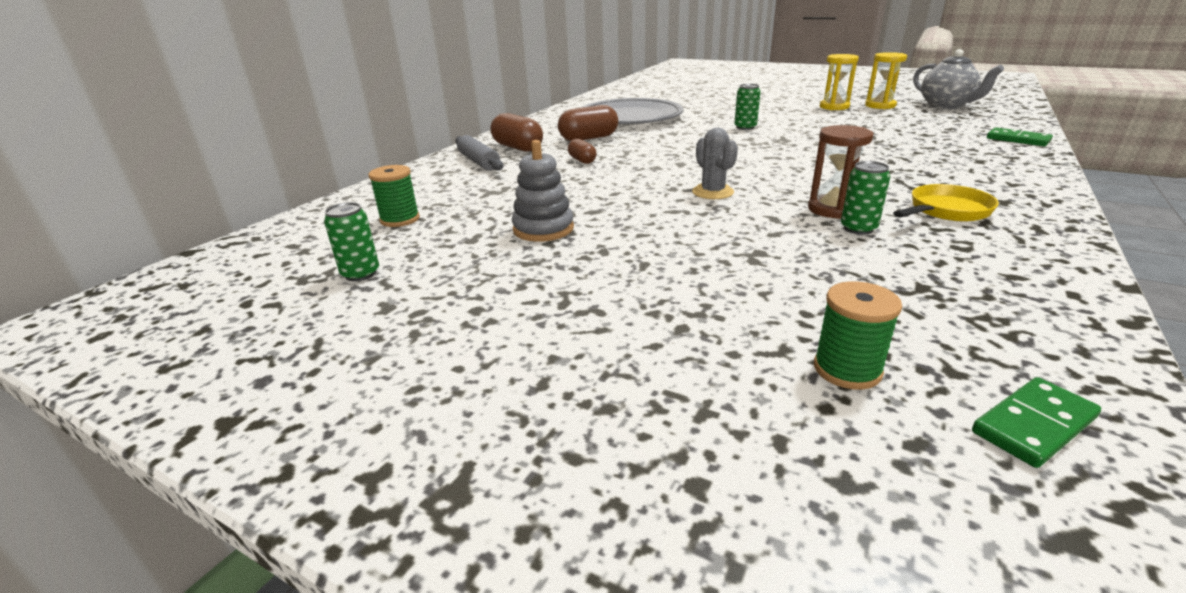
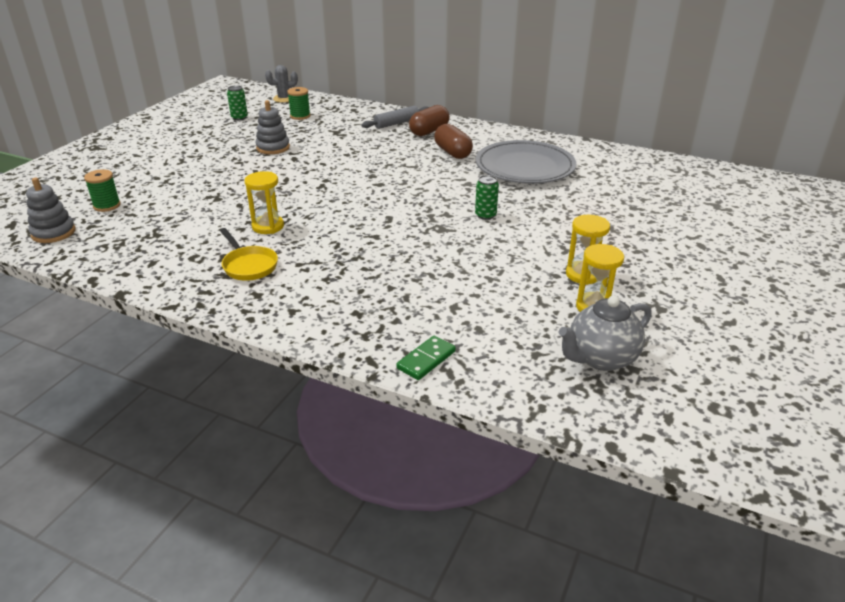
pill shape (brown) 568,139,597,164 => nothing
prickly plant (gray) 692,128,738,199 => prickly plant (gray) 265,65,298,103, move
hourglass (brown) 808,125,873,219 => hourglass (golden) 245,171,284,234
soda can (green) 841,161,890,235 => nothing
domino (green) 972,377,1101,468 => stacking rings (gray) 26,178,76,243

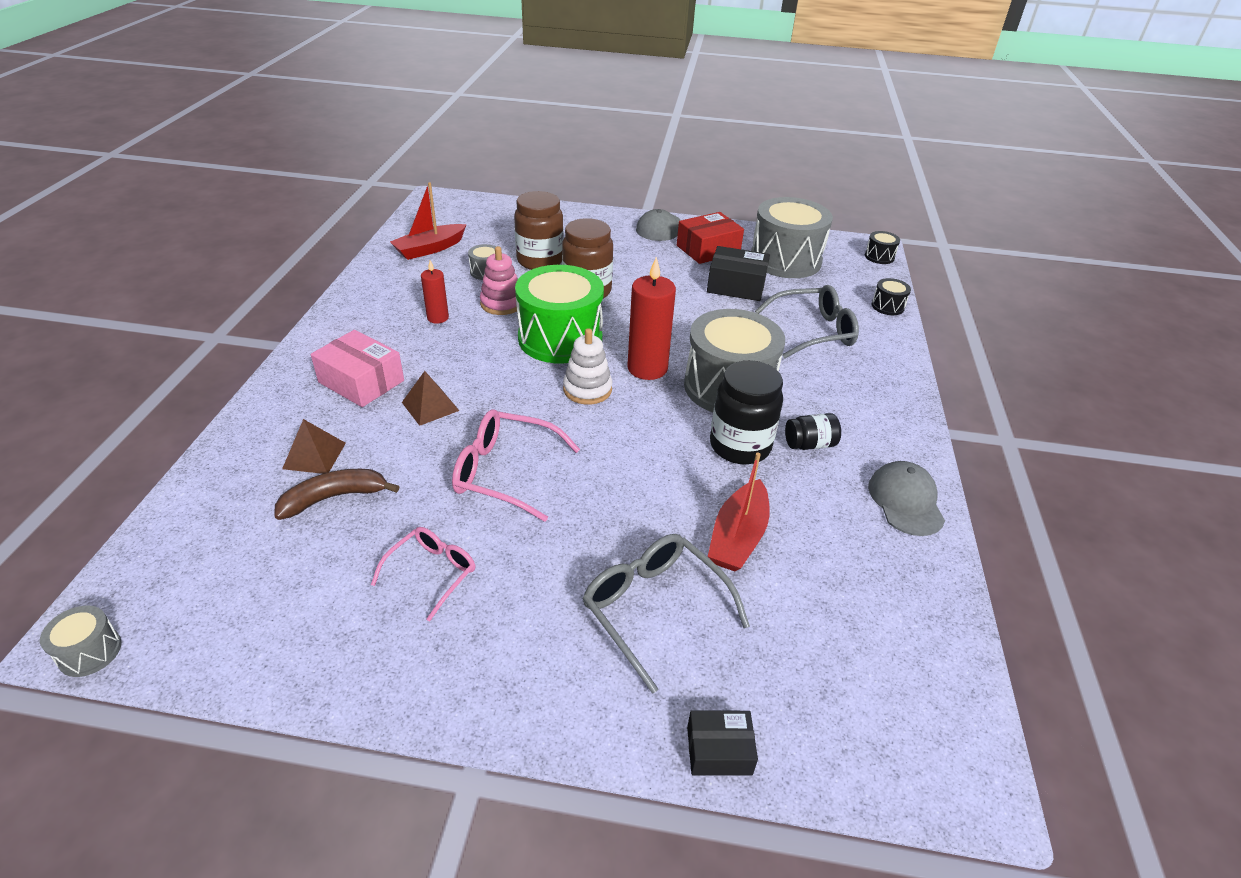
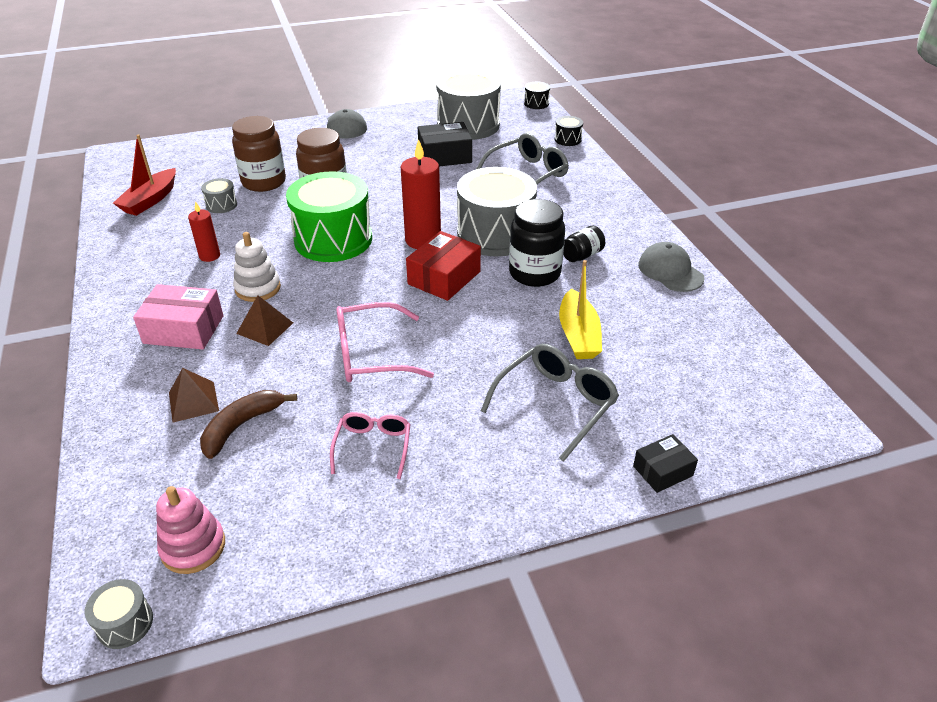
stacking rings (rosy) 480,246,518,315 => stacking rings (rosy) 156,486,225,574, move
stacking rings (snow-white) 563,328,612,404 => stacking rings (snow-white) 233,232,281,302, move
eyeglasses (gray) 582,534,750,694 => eyeglasses (gray) 481,344,619,462, 105 degrees clockwise
parcel (scarlet) 677,212,744,264 => parcel (scarlet) 406,231,481,301, move
boat (scarlet) 708,453,770,572 => boat (golden) 559,260,602,359

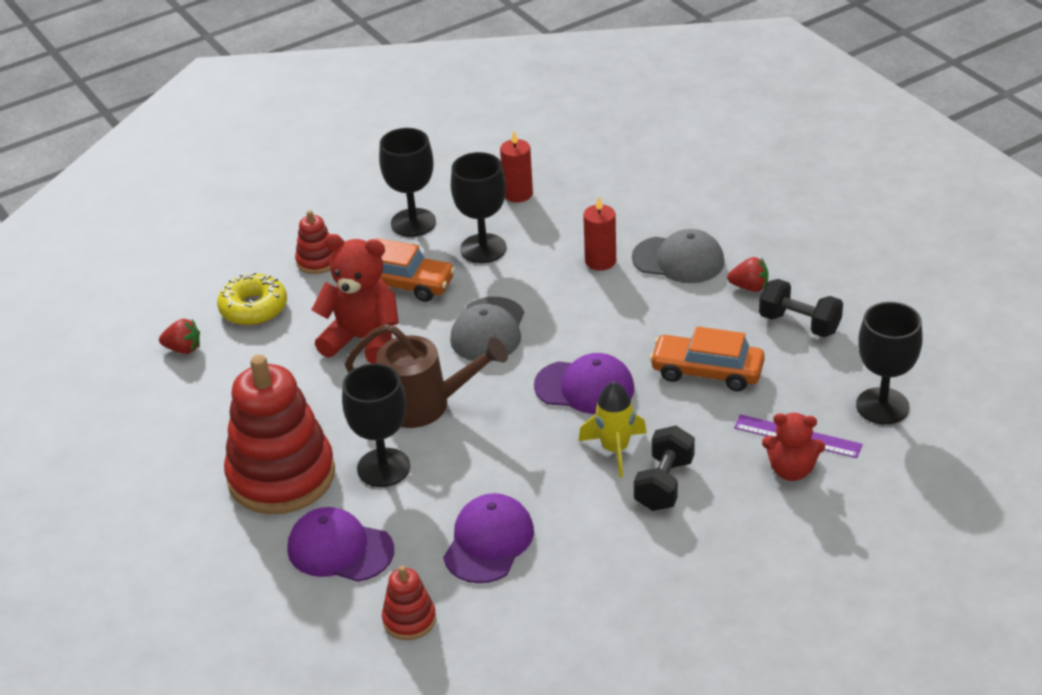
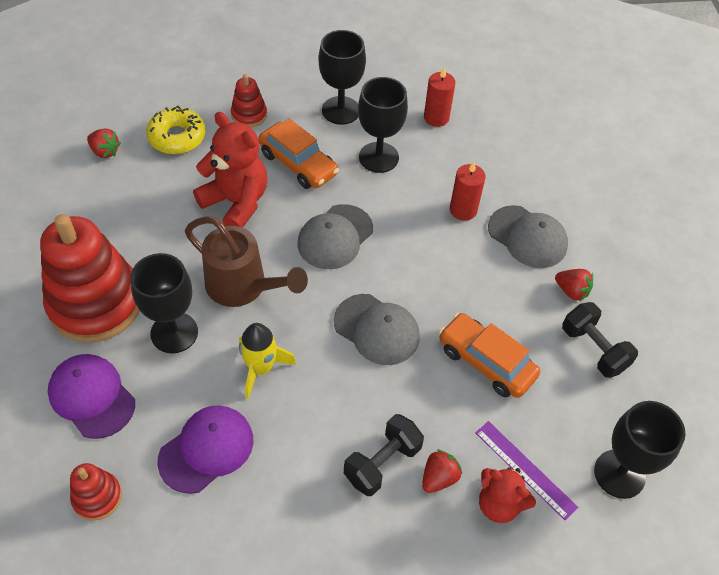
cap (royal purple) 534,353,634,414 => cap (gray) 334,294,420,365
spaceship (golden) 578,382,647,478 => spaceship (golden) 239,323,296,399, move
nothing => berry (scarlet) 422,449,462,493

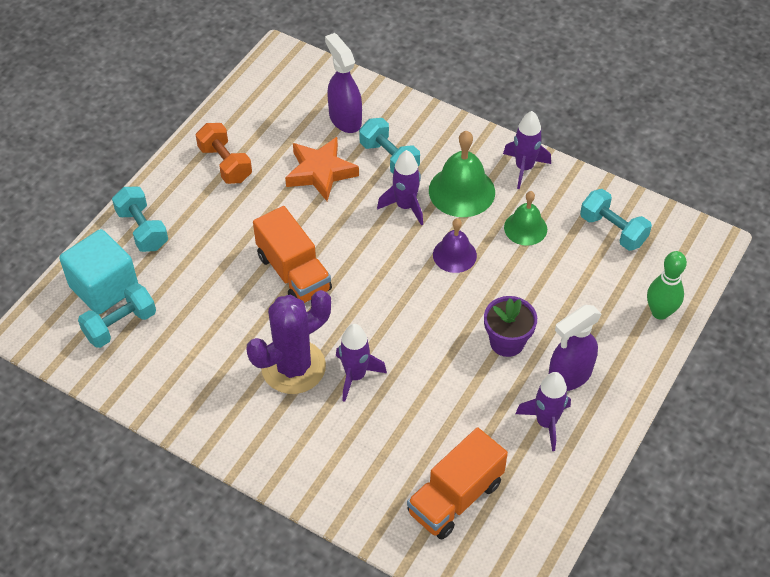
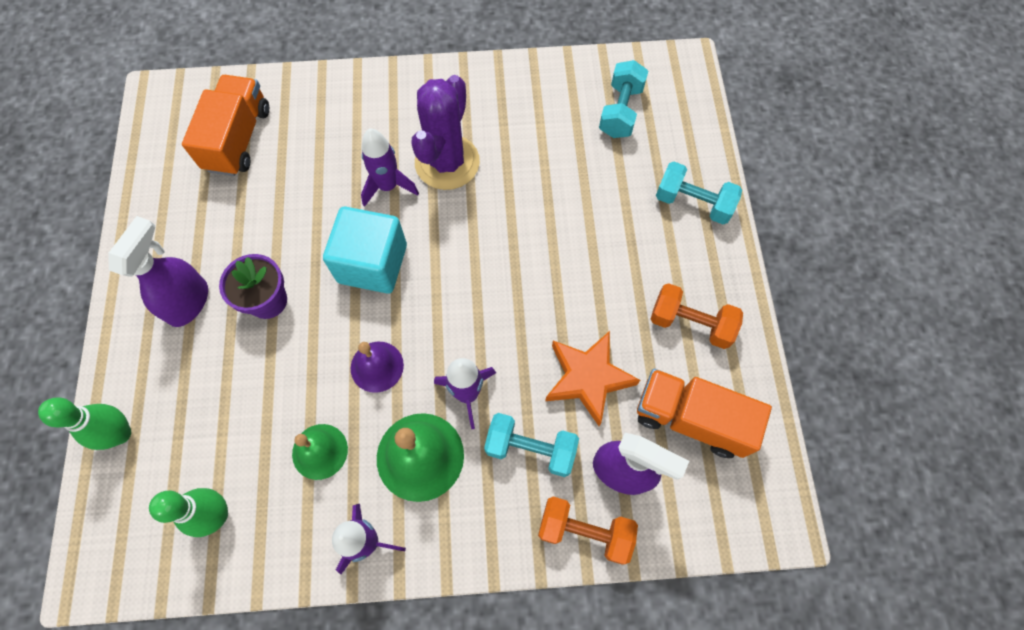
block (aqua) 59,229,138,315 => block (aqua) 323,207,407,294, move
truck (orange-coloured) 253,206,332,303 => truck (orange-coloured) 637,369,772,458, move
spaceship (royal purple) 515,372,571,451 => nothing
dumbbell (aqua) 580,189,652,251 => bowling pin (green) 149,488,228,537
nothing => dumbbell (orange-coloured) 538,497,638,564

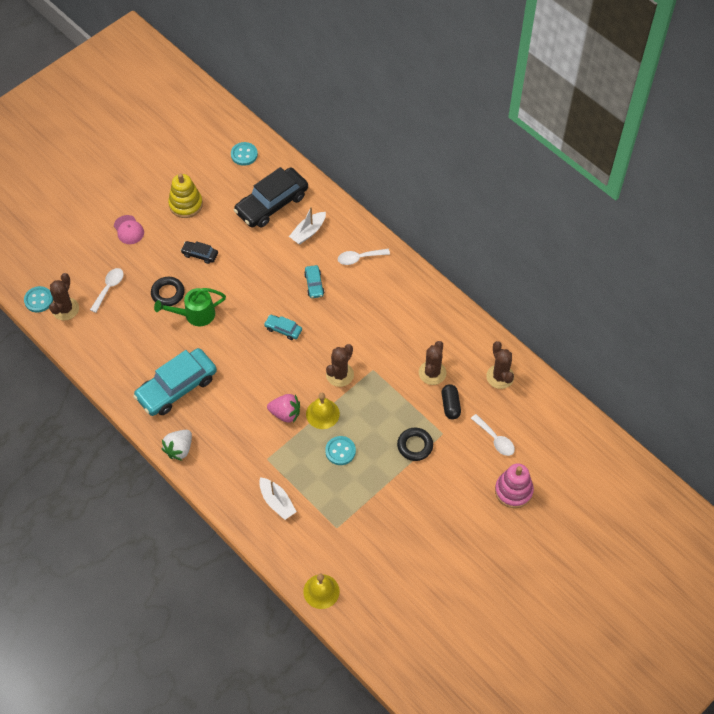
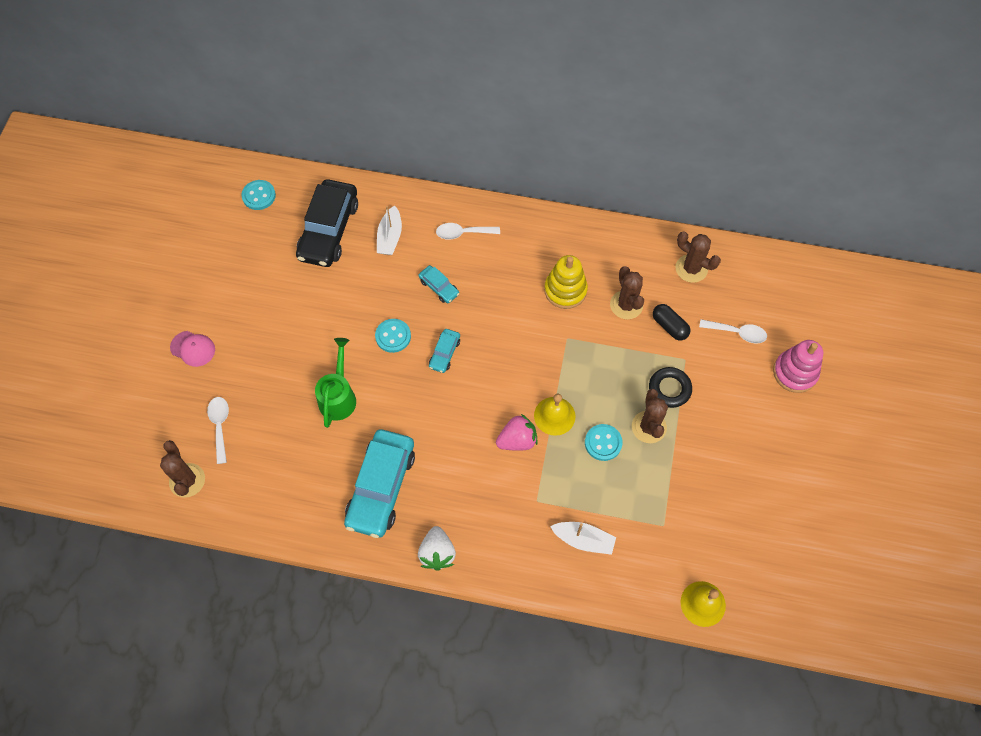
shirt button (aqua) 24,286,53,313 => shirt button (aqua) 375,319,411,353, move
hoop (ebony) 151,277,185,306 => nothing
sprinkling can (green) 154,288,226,326 => sprinkling can (green) 315,338,356,428, 150 degrees clockwise
stacking rings (golden) 168,174,203,218 => stacking rings (golden) 544,255,588,309, move
toy car (ebony) 181,241,218,264 => nothing
toy car (aqua) 264,315,302,340 => toy car (aqua) 429,329,460,373, 60 degrees counterclockwise
prickly plant (brown) 326,344,354,387 => prickly plant (brown) 632,389,668,443, move
tablespoon (snow-white) 338,249,390,265 => tablespoon (snow-white) 436,223,500,240, 45 degrees clockwise

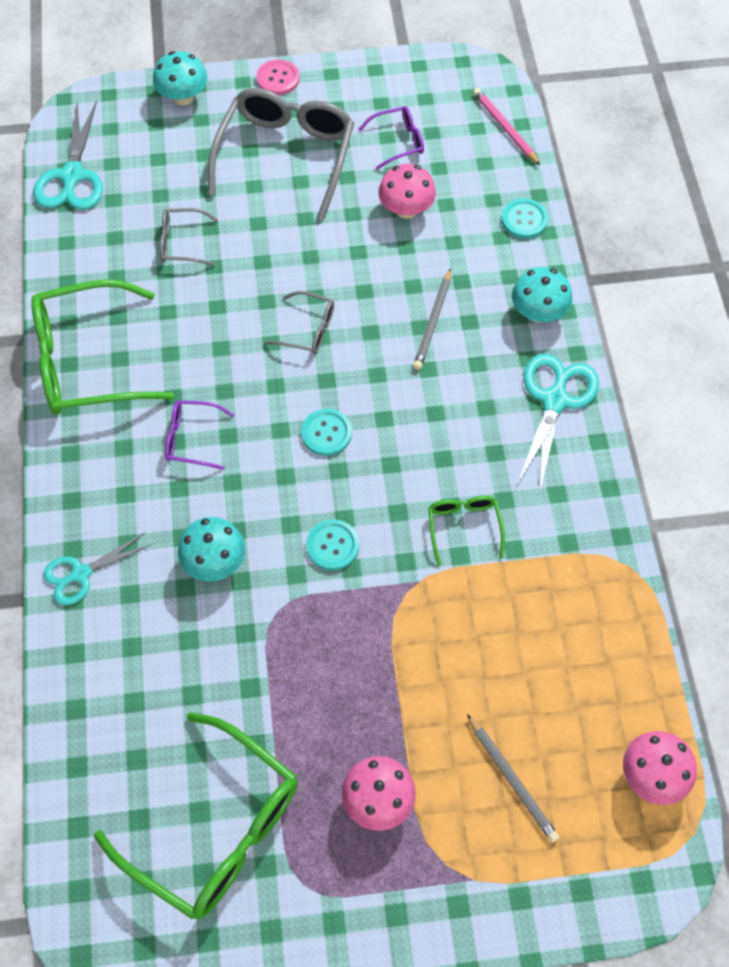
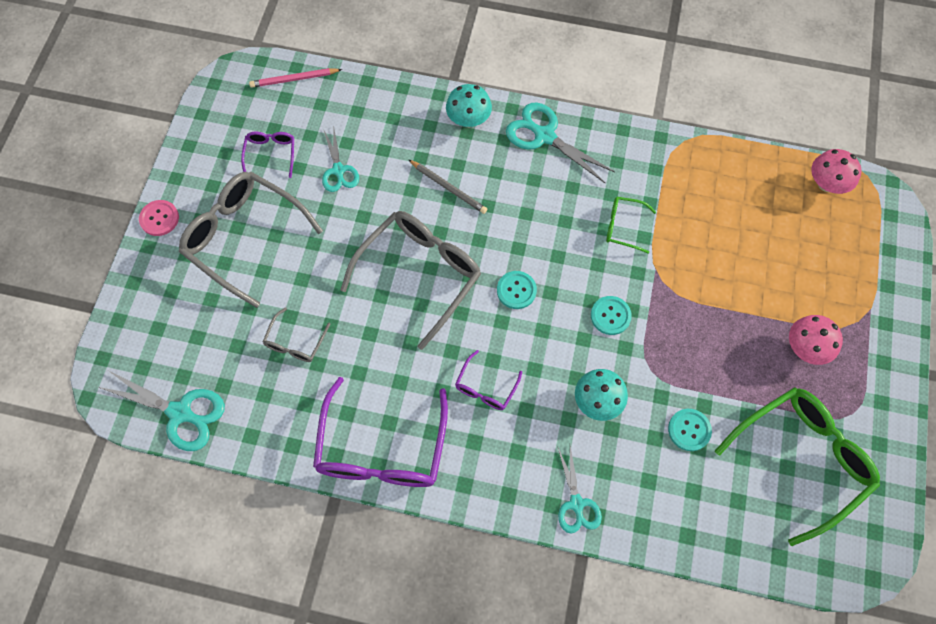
eyeglasses (green) 31,279,175,414 => eyeglasses (royal purple) 313,377,448,487
toadstool (aqua) 153,51,208,105 => nothing
eyeglasses (gray) 264,291,334,354 => eyeglasses (gray) 341,211,481,350, x2.11
toadstool (rosy) 378,164,436,219 => pair of scissors (aqua) 322,129,359,192
pencil (gray) 467,714,559,843 => nothing
shirt button (aqua) 501,198,548,239 => shirt button (aqua) 668,409,712,451, move

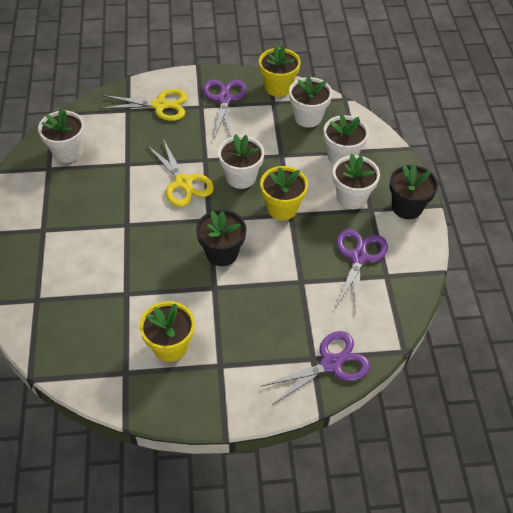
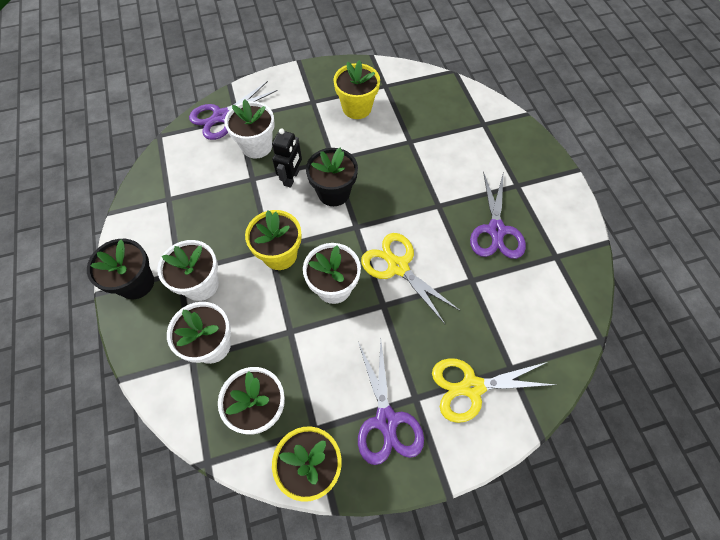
plant pot (snow-white) 38,108,85,163 => plant pot (snow-white) 225,99,275,159, move
pair of scissors (royal purple) 336,229,388,314 => pair of scissors (royal purple) 470,172,526,259, move
nothing => robot figure (ebony) 272,128,302,188

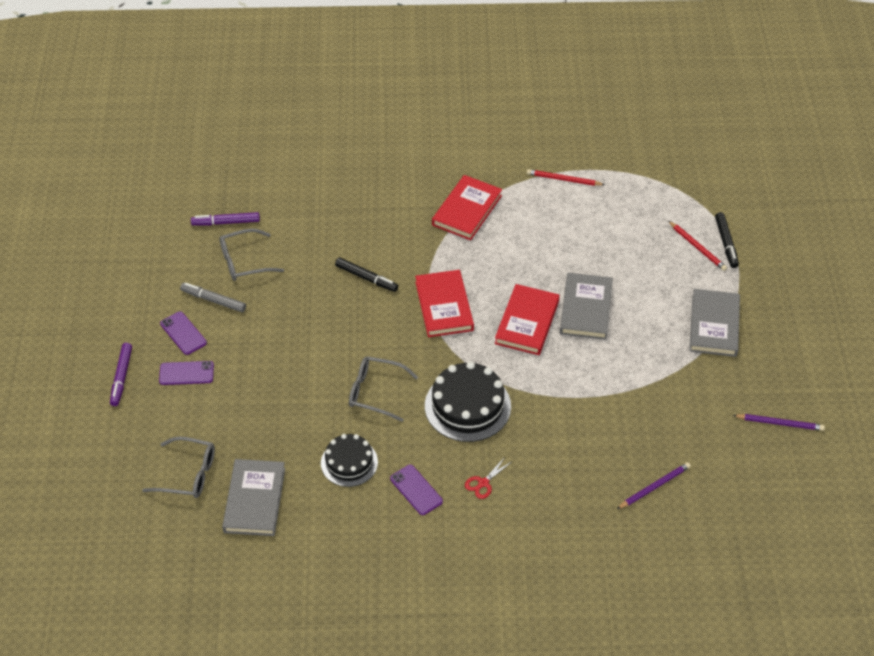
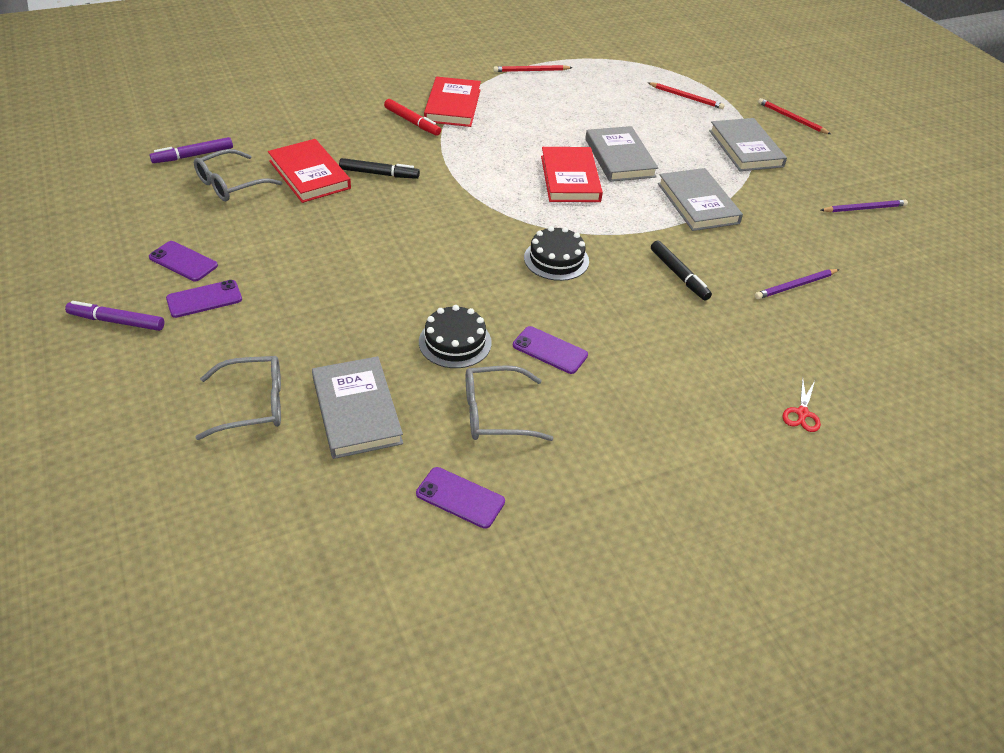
felt pen (royal purple) 110,343,132,406 => felt pen (royal purple) 65,301,164,331, 120 degrees clockwise
felt pen (gray) 180,283,246,312 => nothing
eyeglasses (gray) 349,356,418,422 => eyeglasses (gray) 466,365,554,441, move
hardcover (scarlet) 415,270,474,337 => hardcover (scarlet) 268,139,351,203, move
cake (ebony) 425,361,511,442 => cake (ebony) 524,226,589,281, x0.64
pair of scissors (scarlet) 465,457,511,499 => pair of scissors (scarlet) 783,379,821,432, move
pencil (royal purple) 617,462,691,509 => pencil (royal purple) 754,269,840,299, 150 degrees counterclockwise
felt pen (ebony) 715,212,739,268 => felt pen (ebony) 651,240,712,301, move
nothing => felt pen (scarlet) 384,99,441,136
nothing => phone (royal purple) 416,467,505,529
nothing => hardcover (gray) 658,168,743,231
nothing => pencil (scarlet) 758,98,831,134

